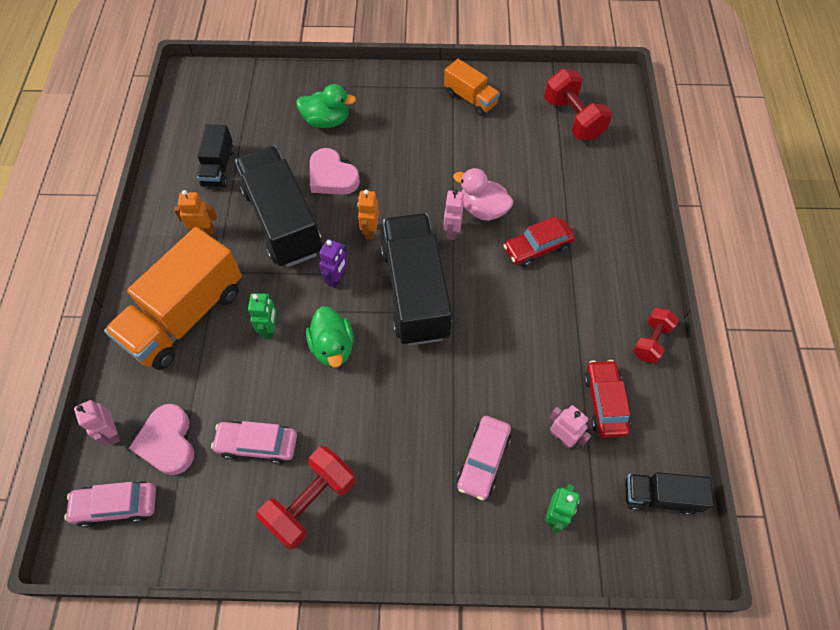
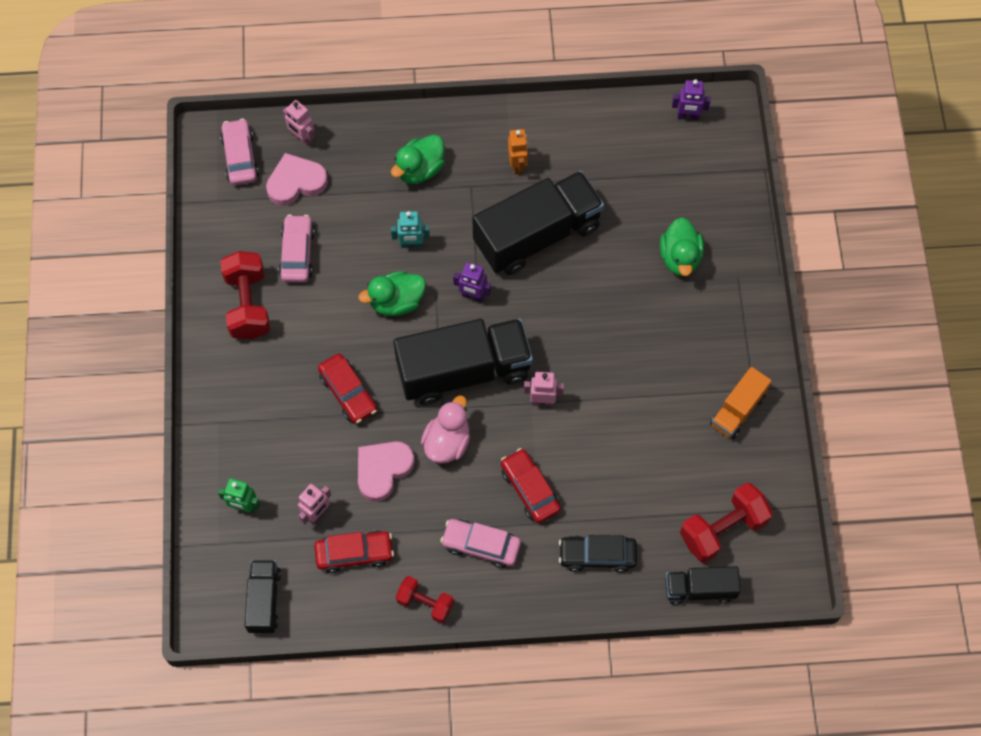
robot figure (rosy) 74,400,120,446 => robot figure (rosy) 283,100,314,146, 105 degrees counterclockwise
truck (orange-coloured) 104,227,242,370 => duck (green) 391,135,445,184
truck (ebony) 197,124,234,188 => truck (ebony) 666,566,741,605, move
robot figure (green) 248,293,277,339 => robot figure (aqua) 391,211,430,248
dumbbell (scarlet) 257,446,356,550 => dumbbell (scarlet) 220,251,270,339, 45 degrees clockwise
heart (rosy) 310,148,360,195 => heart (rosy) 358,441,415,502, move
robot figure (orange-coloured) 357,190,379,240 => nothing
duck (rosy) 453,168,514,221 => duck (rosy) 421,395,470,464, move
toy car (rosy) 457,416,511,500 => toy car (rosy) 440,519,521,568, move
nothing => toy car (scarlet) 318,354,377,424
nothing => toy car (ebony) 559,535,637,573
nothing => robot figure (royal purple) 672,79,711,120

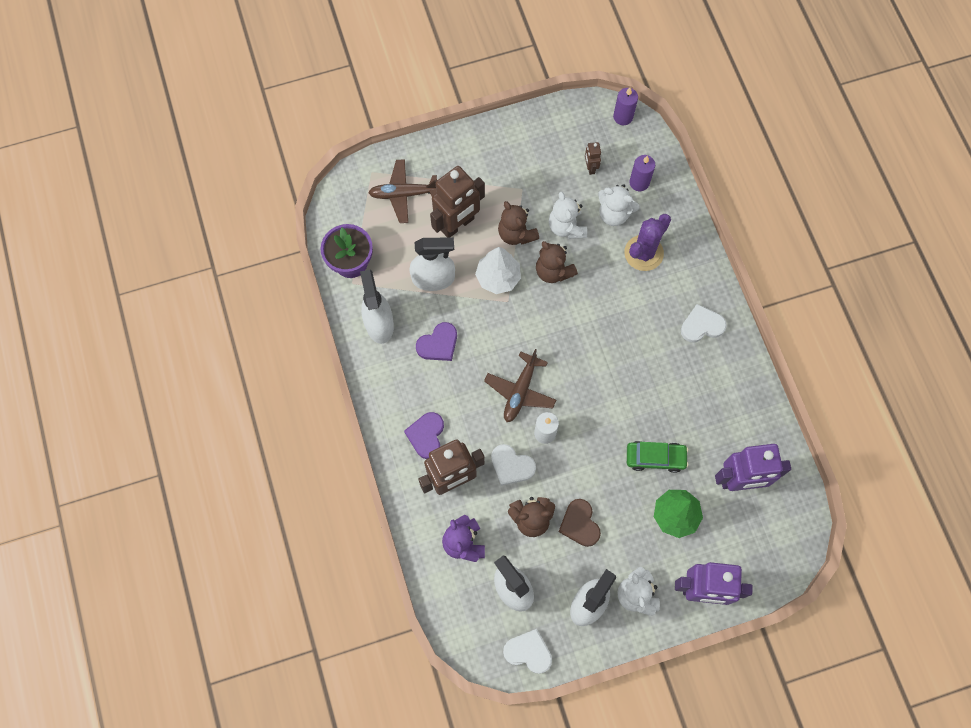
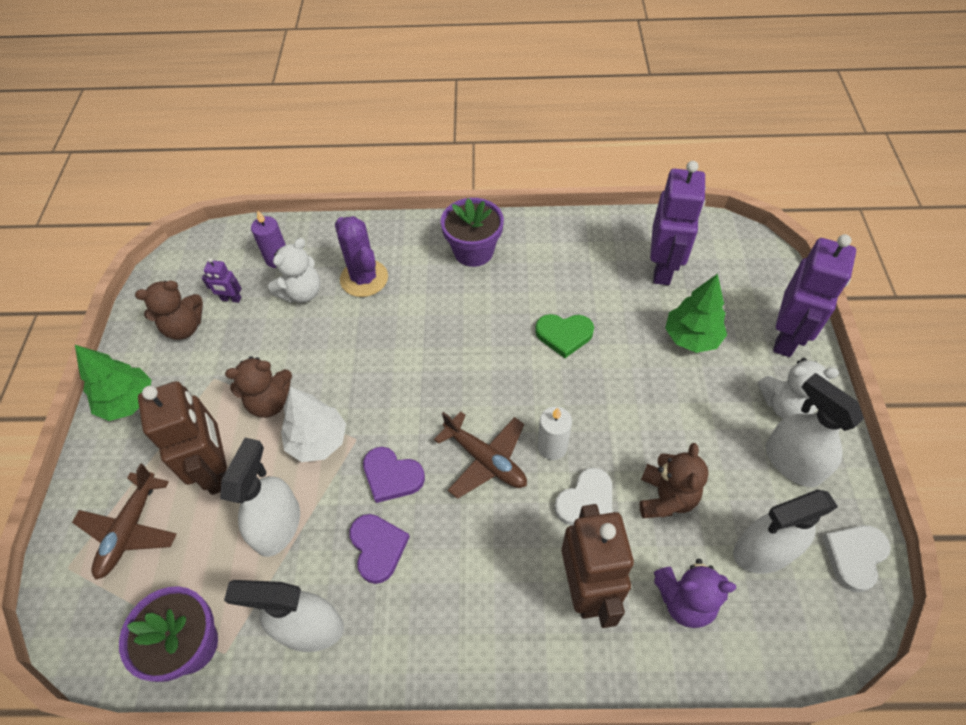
heart (royal purple) 404,412,444,459 => heart (royal purple) 363,447,425,503, move
teddy bear (brown) 536,241,578,283 => teddy bear (brown) 135,280,203,340, move
teddy bear (snow-white) 549,191,587,239 => nothing
heart (brown) 558,499,601,547 => nothing
robot figure (brown) 585,142,601,175 => robot figure (royal purple) 202,258,242,303
wax candle (royal purple) 613,88,638,125 => nothing
toy car (green) 627,441,689,473 => nothing
heart (snow-white) 681,304,727,342 => plant pot (royal purple) 441,198,504,267
nothing => fir tree (green) 75,345,151,421
nothing => heart (green) 535,314,594,358

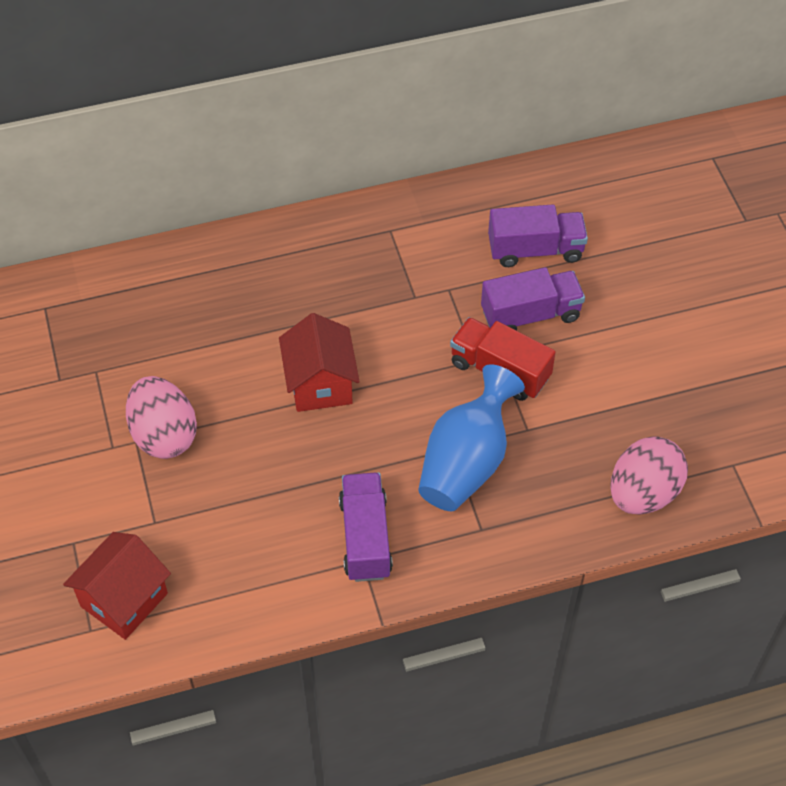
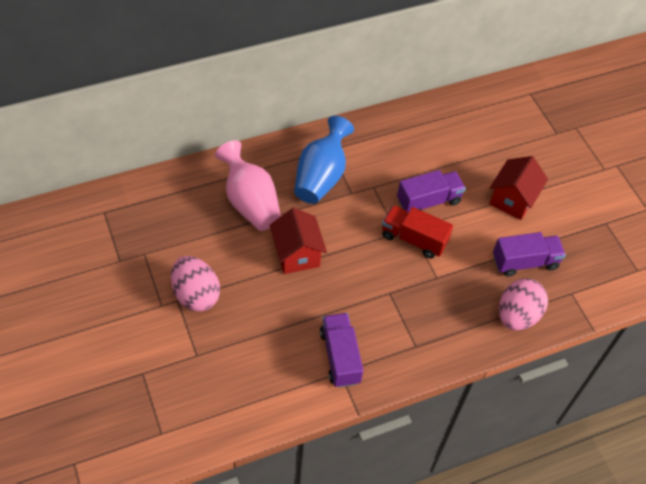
house (scarlet) 63,532,171,640 => house (scarlet) 489,156,548,220, move
tall vase (cobalt) 418,364,525,511 => tall vase (cobalt) 294,116,354,204, move
truck (royal purple) 488,204,588,267 => truck (royal purple) 493,232,566,277, move
nothing => tall vase (rosy) 215,140,281,231

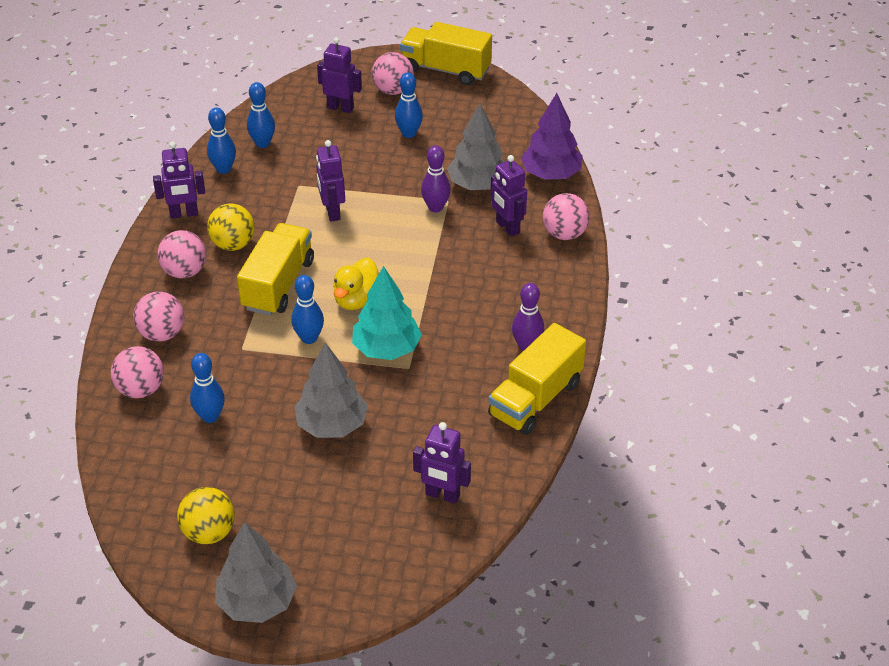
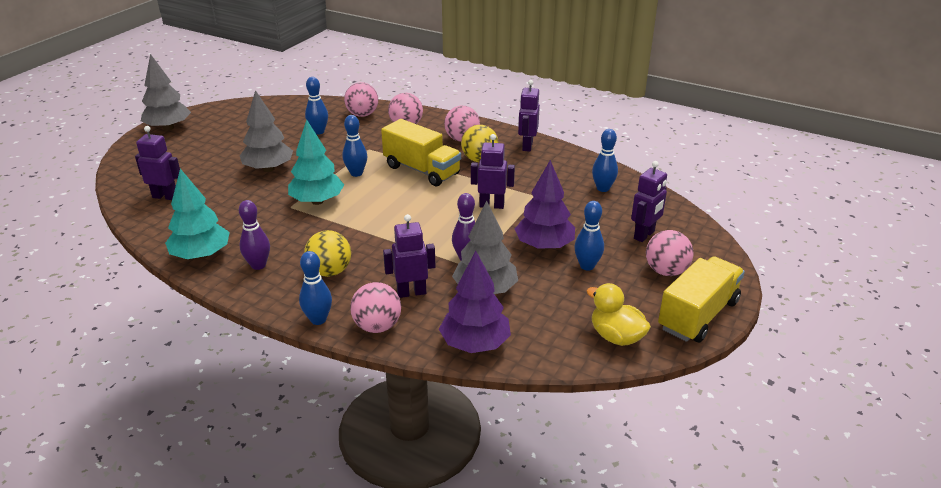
play ball (golden) 177,487,235,544 => play ball (golden) 304,230,351,277, move
bowling pin (cobalt) 207,107,236,174 => bowling pin (cobalt) 299,251,332,325, move
duck (golden) 333,258,379,310 => duck (golden) 587,283,651,346, move
robot figure (royal purple) 413,422,471,504 => robot figure (royal purple) 135,126,180,200, 60 degrees clockwise
truck (golden) 488,323,586,435 => fir tree (aqua) 165,169,230,260
nothing => fir tree (royal purple) 515,160,575,250

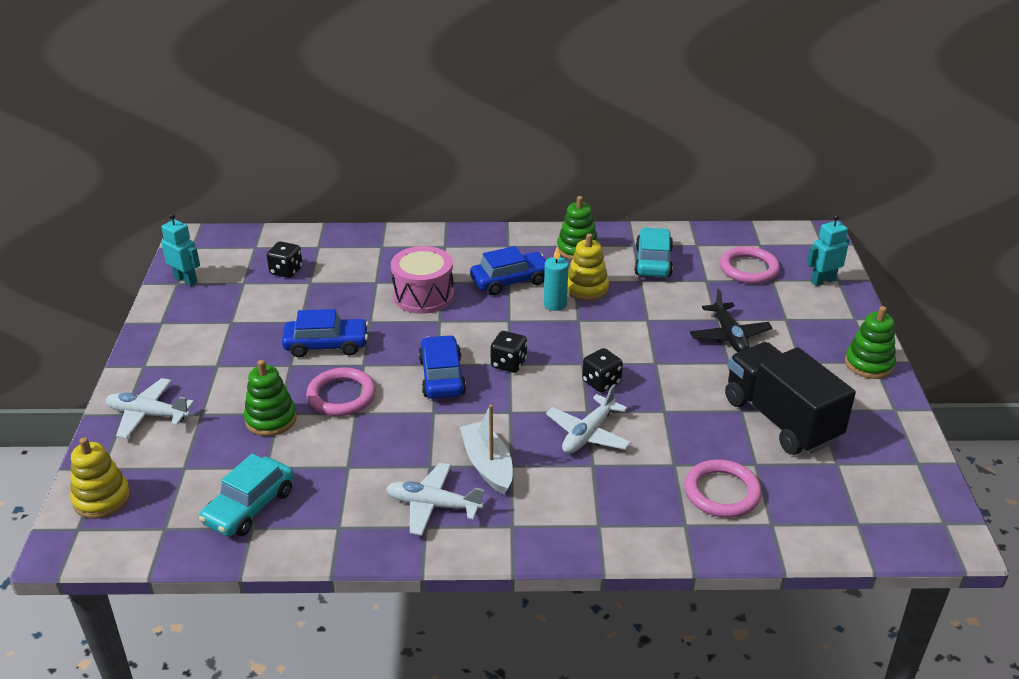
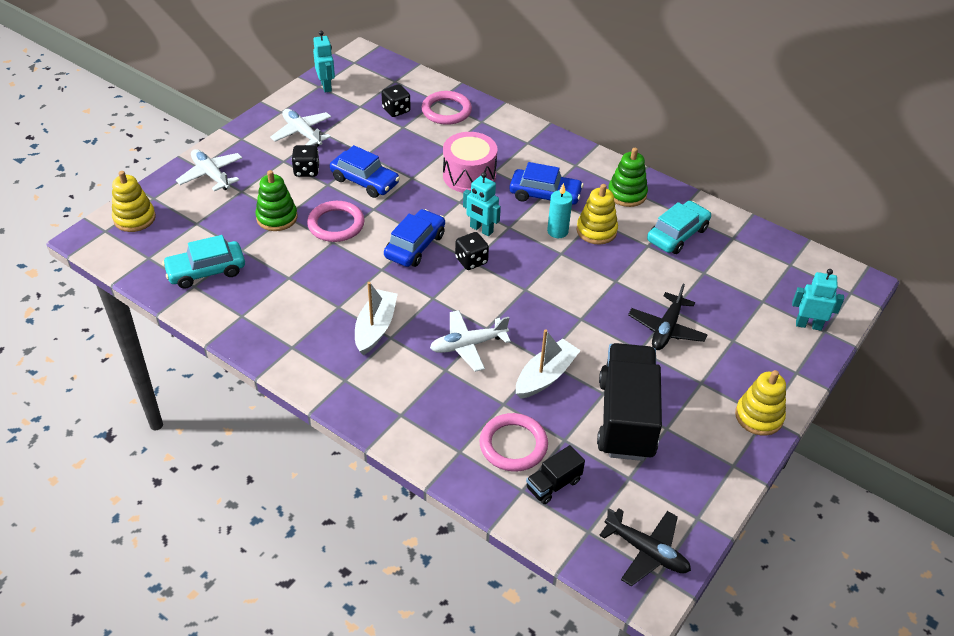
plane (snow-white) 386,463,484,536 => plane (snow-white) 270,109,331,147, move
game die (ebony) 582,348,623,393 => game die (ebony) 291,145,320,177, move
hoop (rosy) 720,246,780,284 => hoop (rosy) 422,91,472,125, move
stacking rings (green) 845,306,896,379 => stacking rings (golden) 735,370,786,436
nothing => robot figure (aqua) 463,172,501,236
nothing => boat (snow-white) 516,329,581,399
nothing => truck (ebony) 526,445,585,504
nothing => plane (ebony) 599,508,691,586

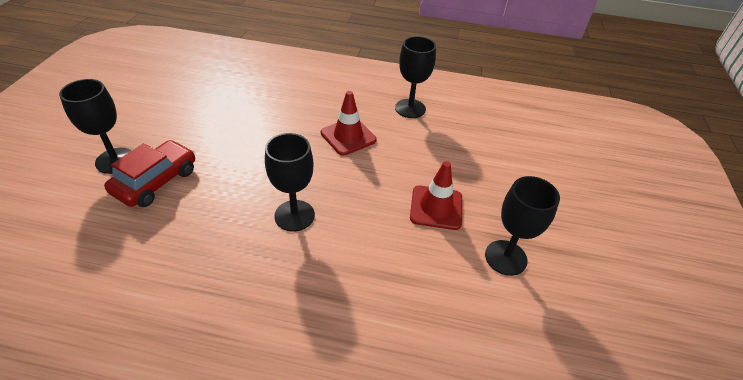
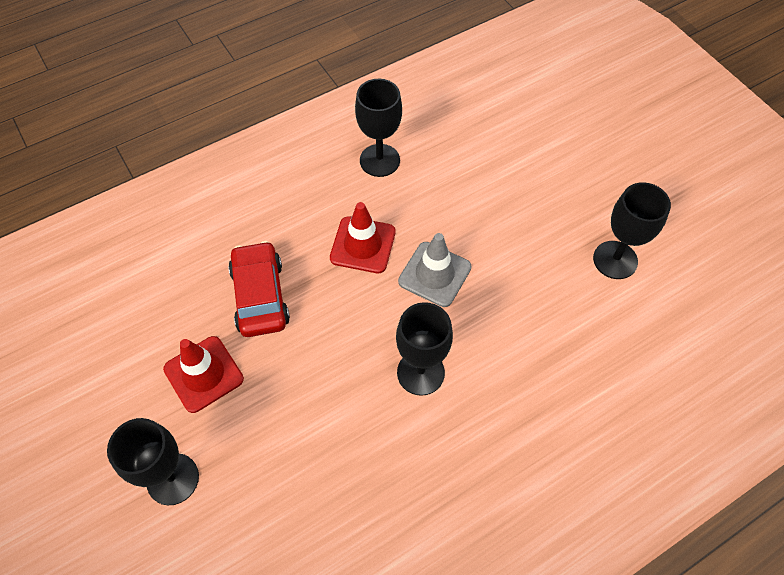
toy car (scarlet) 104,140,195,207 => toy car (scarlet) 228,241,290,337, move
safety cone (scarlet) 410,161,462,230 => safety cone (scarlet) 163,336,244,413, move
nothing => safety cone (gray) 398,233,472,307

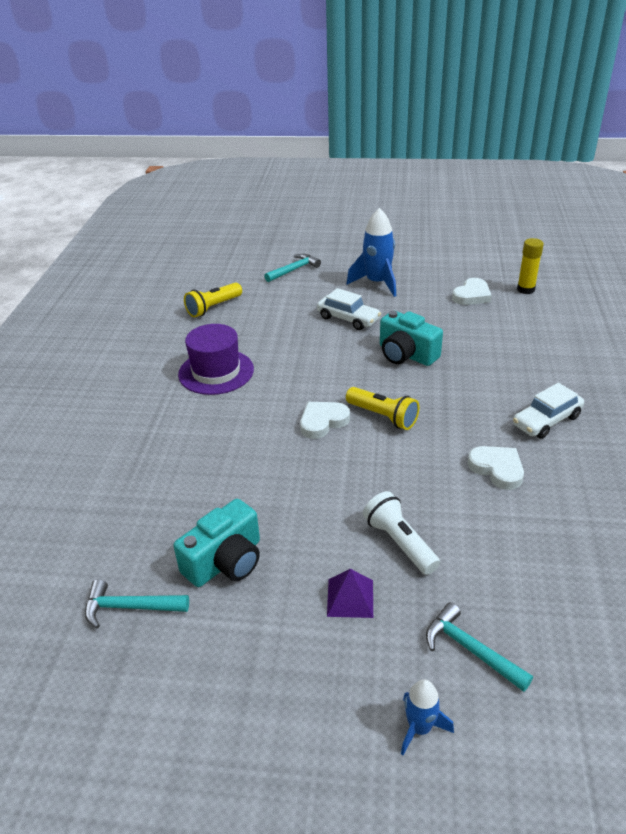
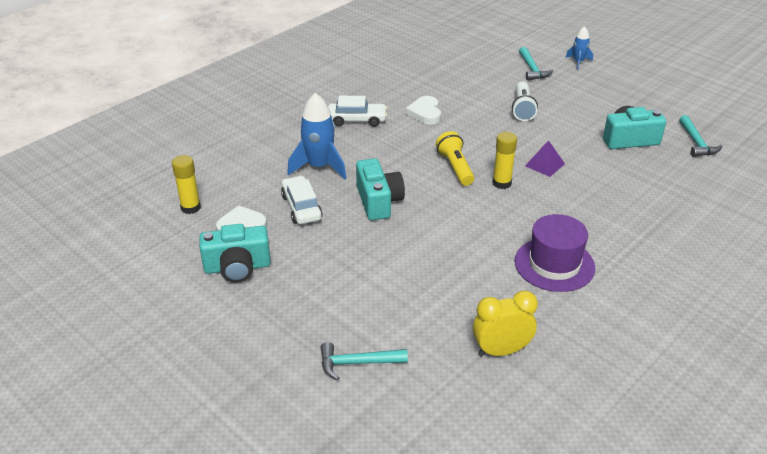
carpenter's hammer (aqua) 85,579,189,629 => carpenter's hammer (aqua) 679,115,722,157, 45 degrees clockwise
torch (golden) 184,282,242,317 => alarm clock (golden) 473,290,538,357
heart (snow-white) 300,402,350,439 => glue (golden) 492,132,517,189
toy car (snow-white) 317,288,381,330 => toy car (snow-white) 281,176,322,224, move
pyramid shape (royal purple) 327,569,373,618 => pyramid shape (royal purple) 525,140,565,177, move
spaceship (cobalt) 346,208,396,297 => spaceship (cobalt) 287,93,346,179, move
nothing => compact camera (aqua) 199,224,271,283

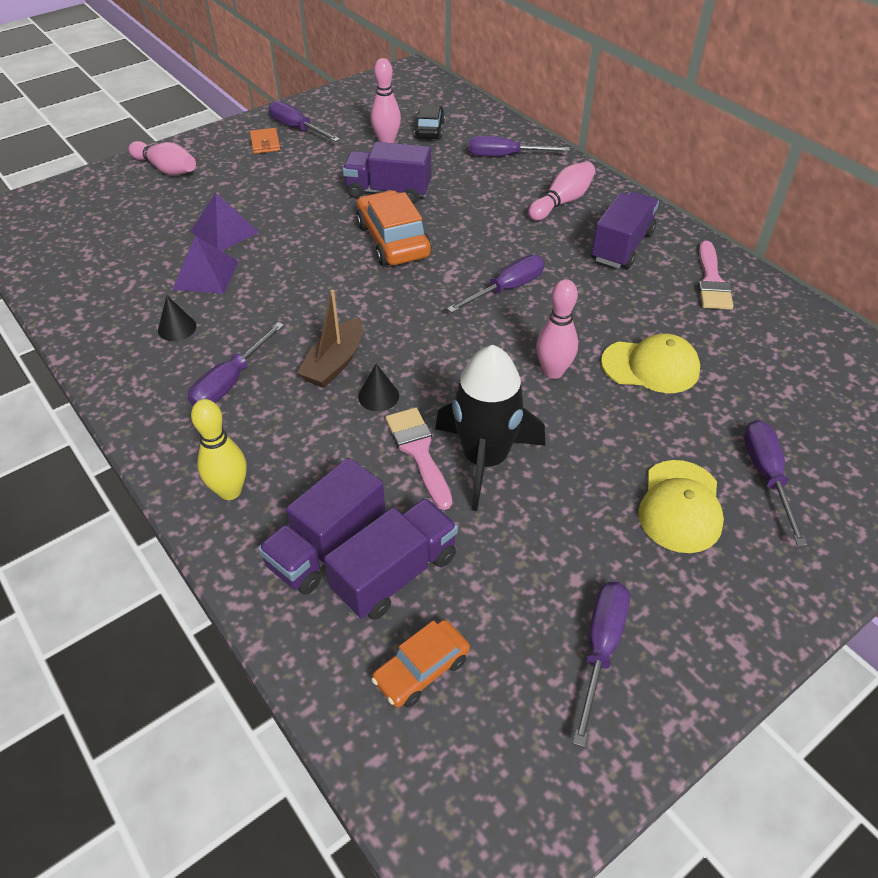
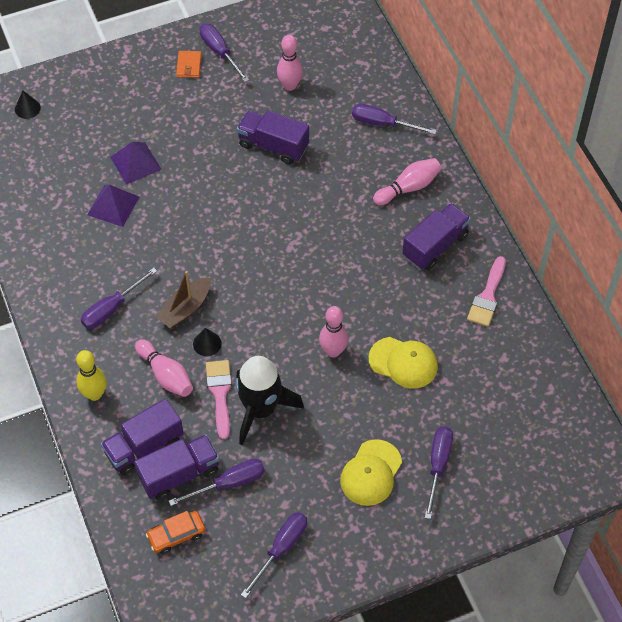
bowling pin (rosy) 128,141,196,175 => bowling pin (rosy) 135,339,193,397, move
cone shape (ebony) 158,296,196,341 => cone shape (ebony) 15,91,41,119, move
toy car (orange-coloured) 356,190,431,266 => nothing
toy car (ebony) 414,105,445,140 => nothing
flat screwdriver (royal purple) 447,255,545,313 => flat screwdriver (royal purple) 169,459,265,506, move

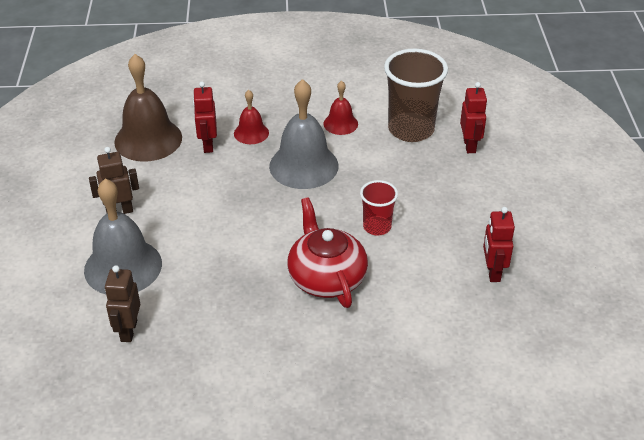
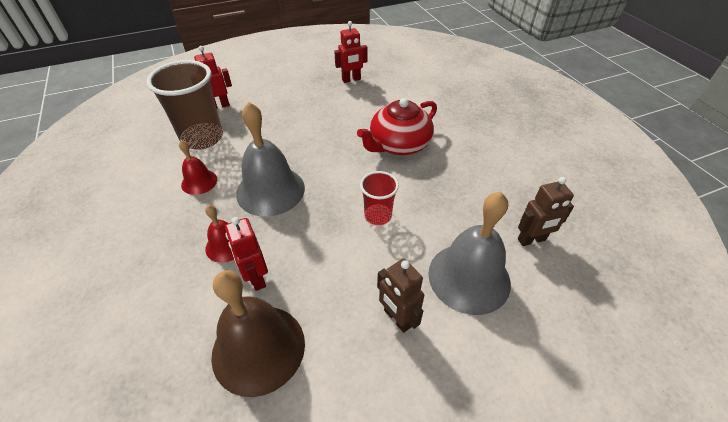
robot figure (scarlet) 193,82,217,153 => robot figure (scarlet) 225,217,268,291, 90 degrees clockwise
beaker (scarlet) 360,180,398,235 => beaker (scarlet) 360,171,399,225, move

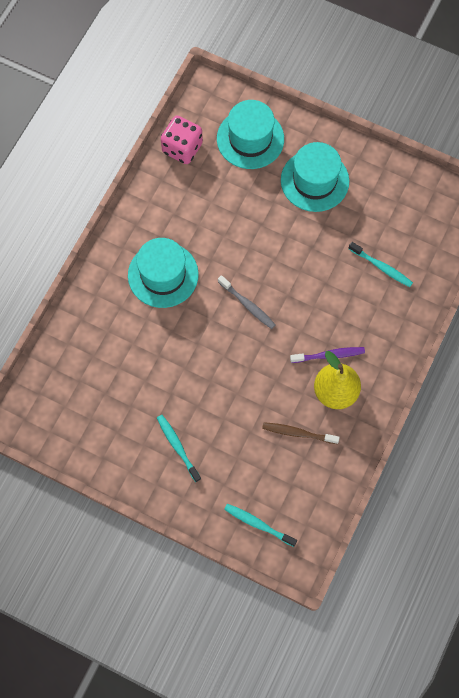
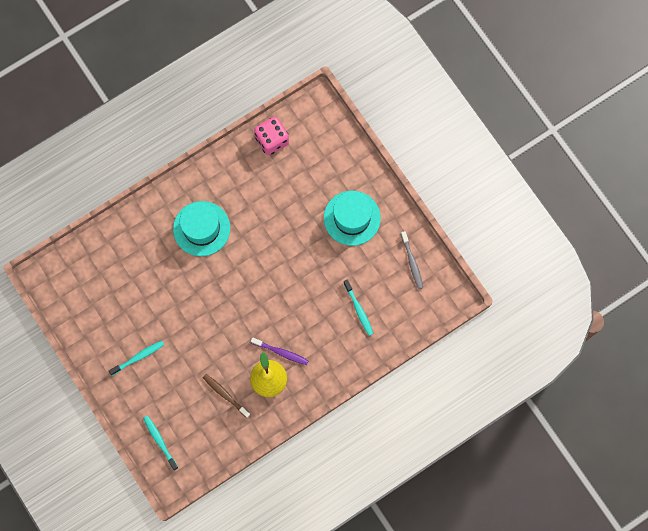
toothbrush (aqua) 157,415,201,482 => toothbrush (aqua) 109,341,164,375, 60 degrees clockwise
tall hat (aqua) 217,100,284,169 => nothing
toothbrush (gray) 218,275,275,329 => toothbrush (gray) 401,231,423,289, move

